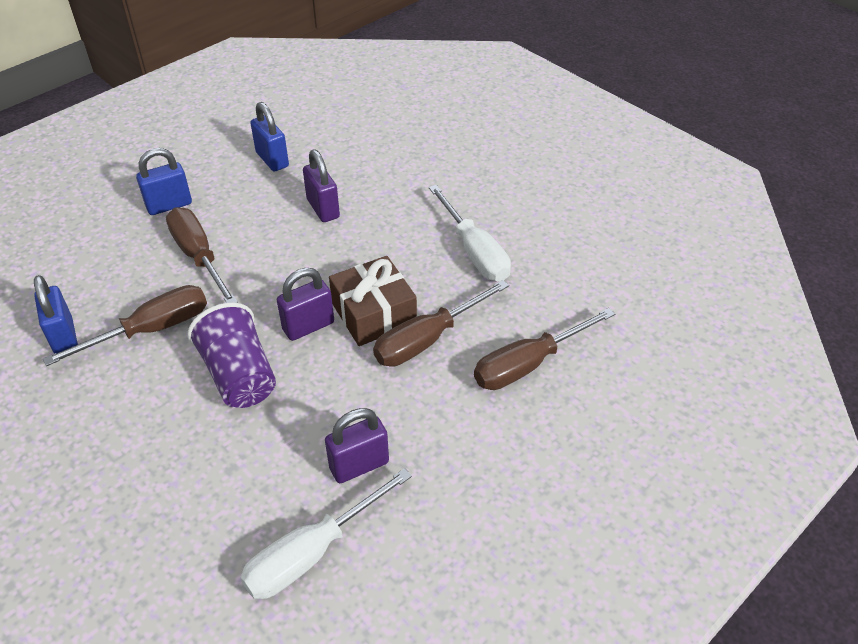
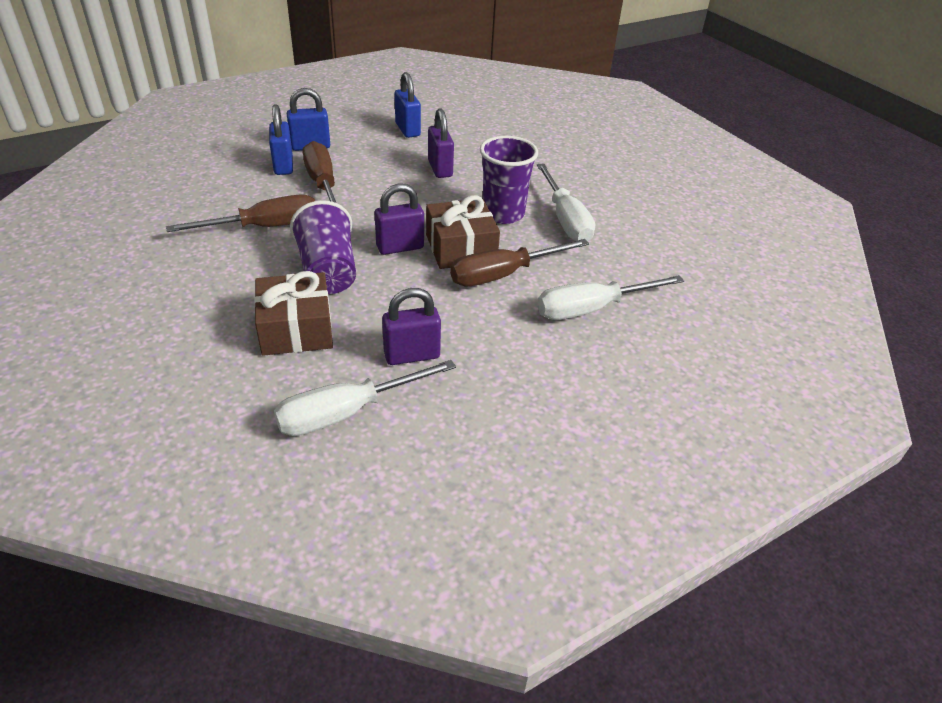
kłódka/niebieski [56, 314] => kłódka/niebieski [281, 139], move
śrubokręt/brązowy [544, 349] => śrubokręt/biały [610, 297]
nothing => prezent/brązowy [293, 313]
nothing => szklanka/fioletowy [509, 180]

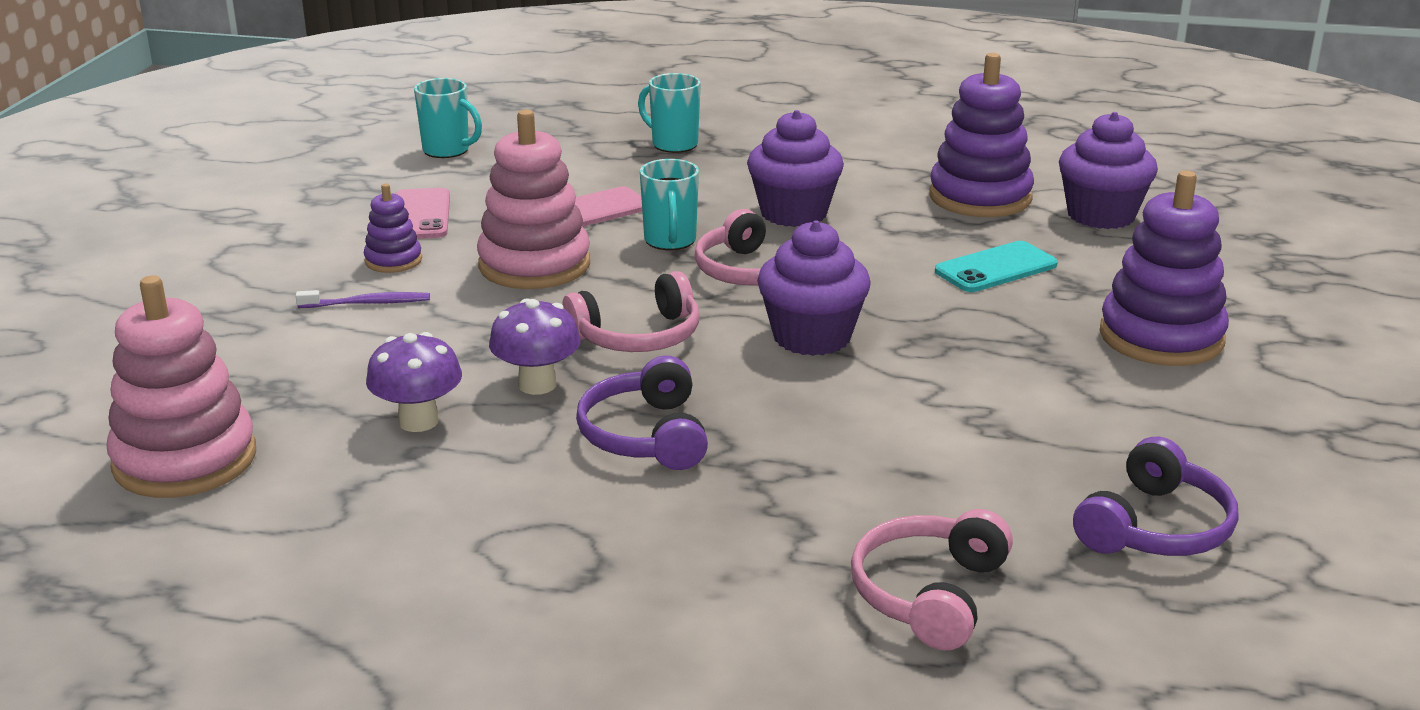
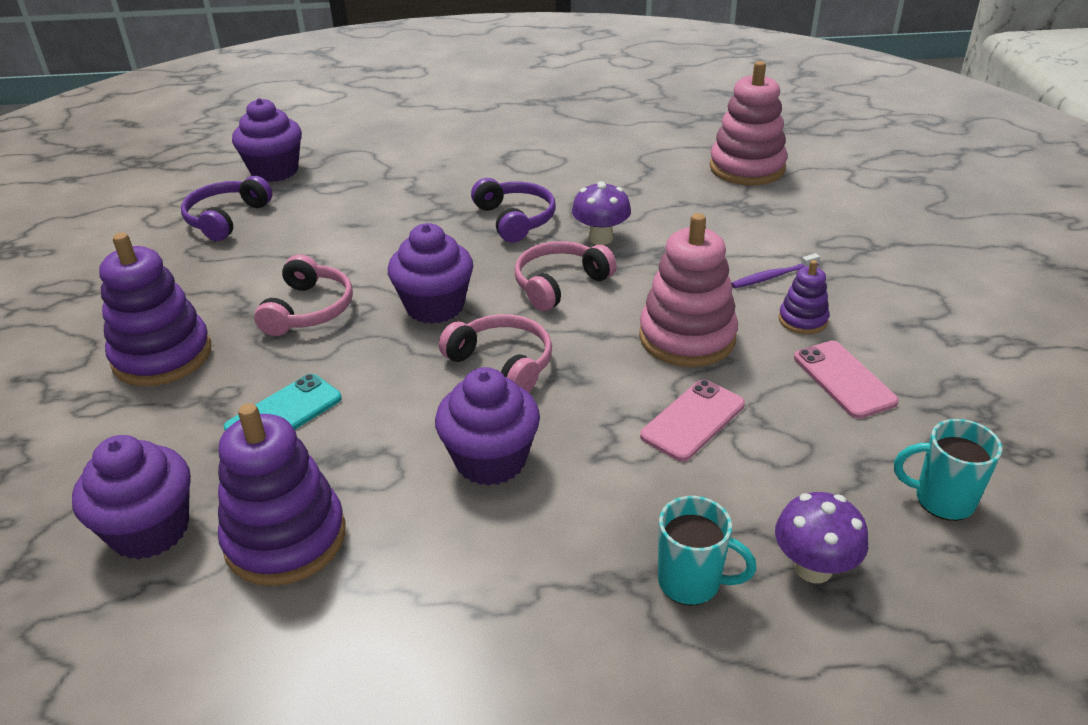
grzyb/fioletowy [414, 382] => grzyb/fioletowy [821, 537], move
kubek/turkusowy [669, 204] => nothing
słuchawki/różowy [932, 579] => słuchawki/różowy [303, 295], move
nothing => muffinka/fioletowy [267, 140]

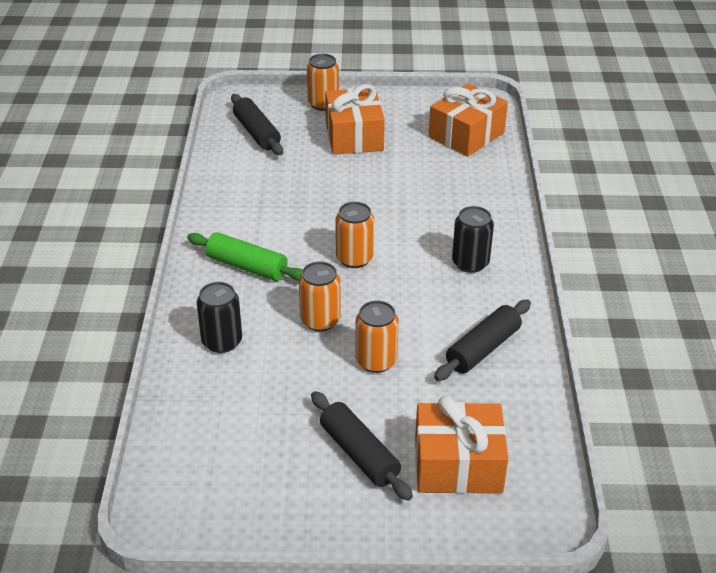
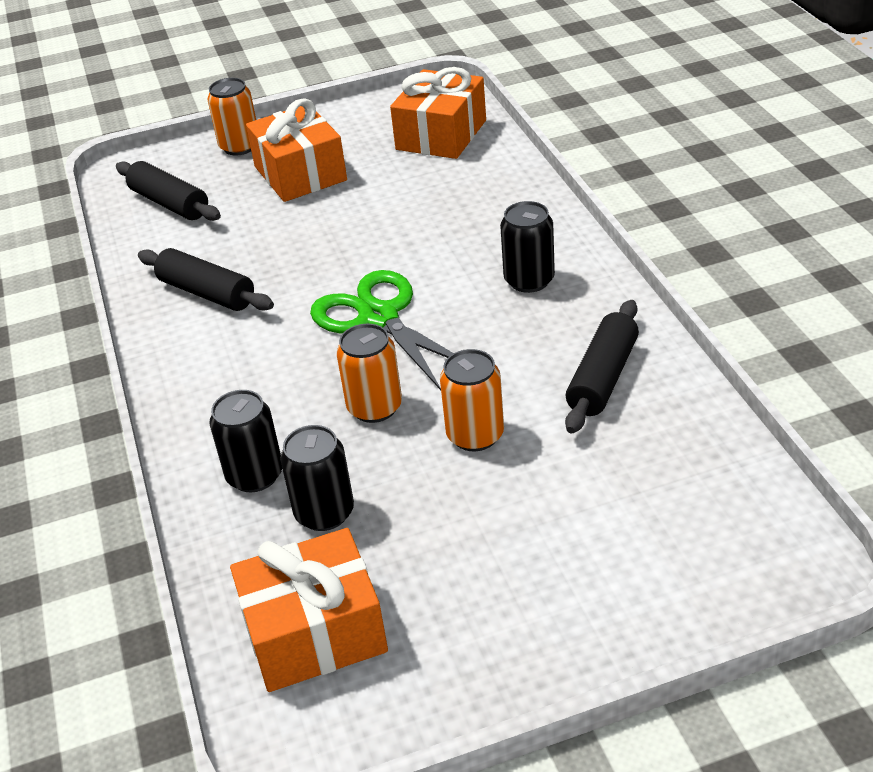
wałek do ciasta/zielony [244, 256] => nothing
wałek do ciasta/czarny [362, 446] => wałek do ciasta/czarny [206, 279], move
puszka/pomarańczowy [354, 235] => nożyczki/zielony [381, 330]
prezent/pomarańczowy [461, 445] => prezent/pomarańczowy [309, 610], move
nothing => puszka/czarny [317, 478]

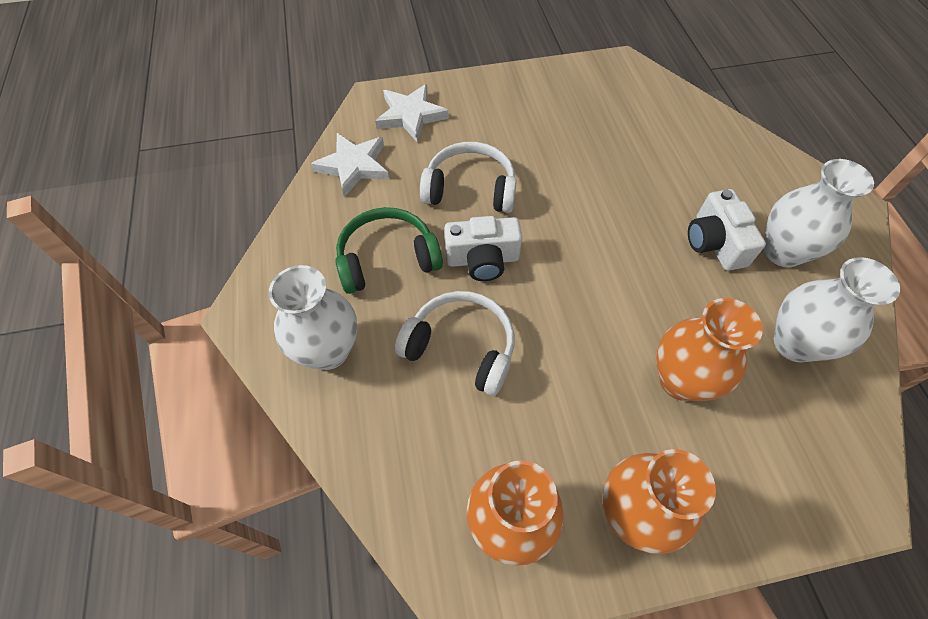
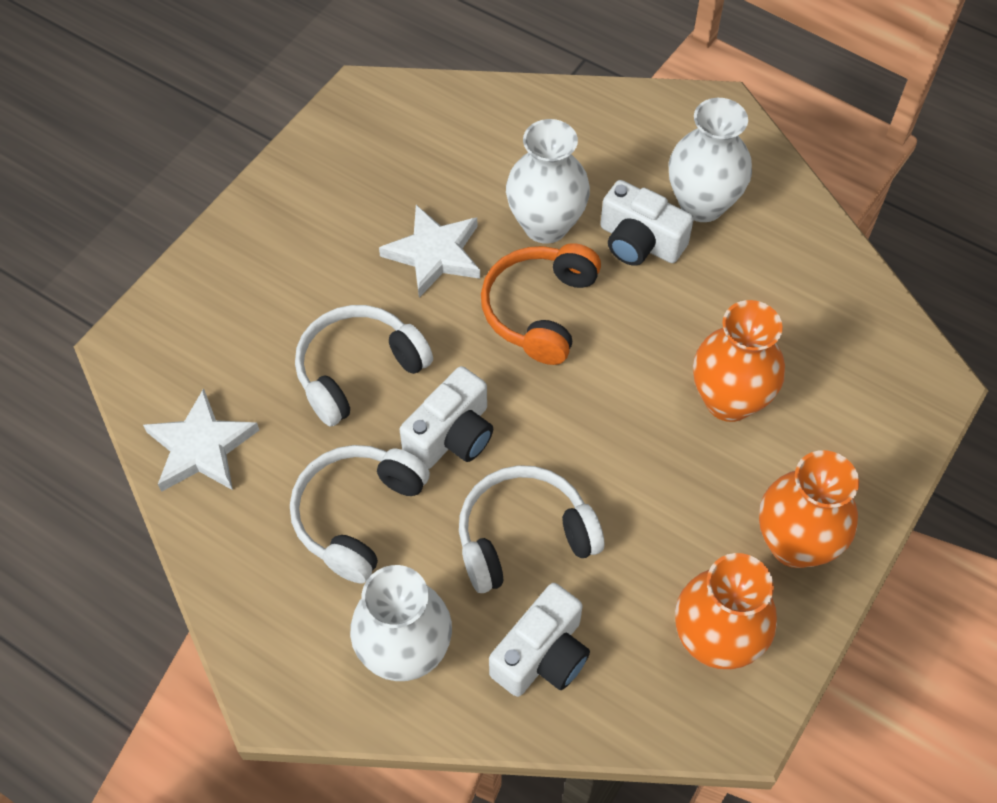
słuchawki/zielony [389, 250] => słuchawki/biały [360, 514]
gwiazda/biały [412, 113] => gwiazda/biały [429, 251], move
wazon/biały [837, 309] => wazon/biały [548, 181], move
nothing => słuchawki/pomarańczowy [541, 304]
nothing => aparat fotograficzny/biały [539, 640]

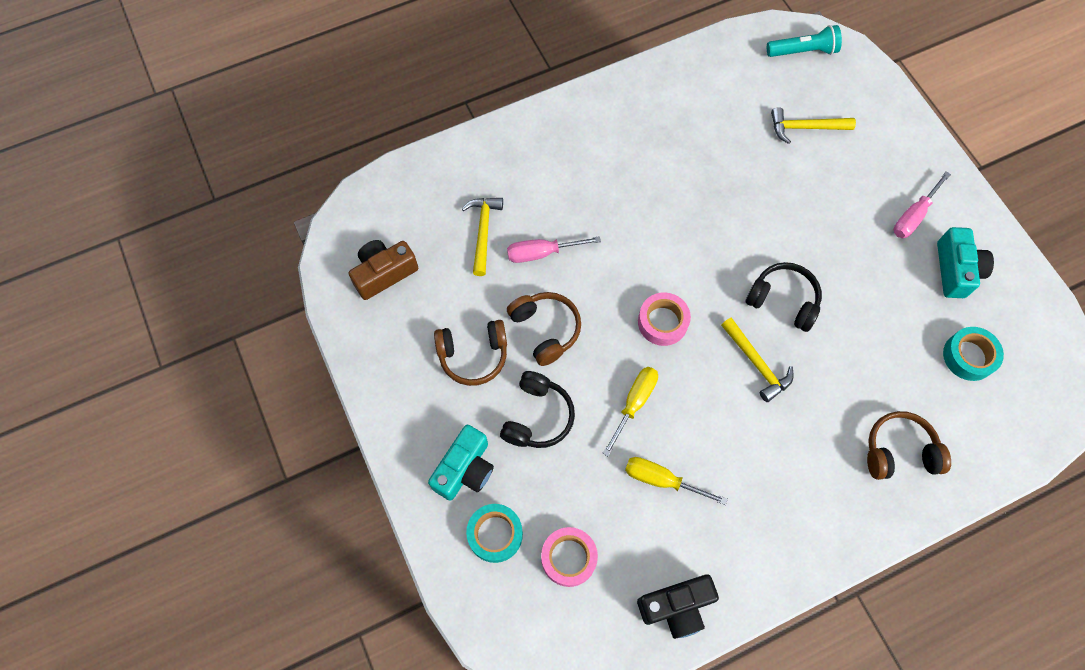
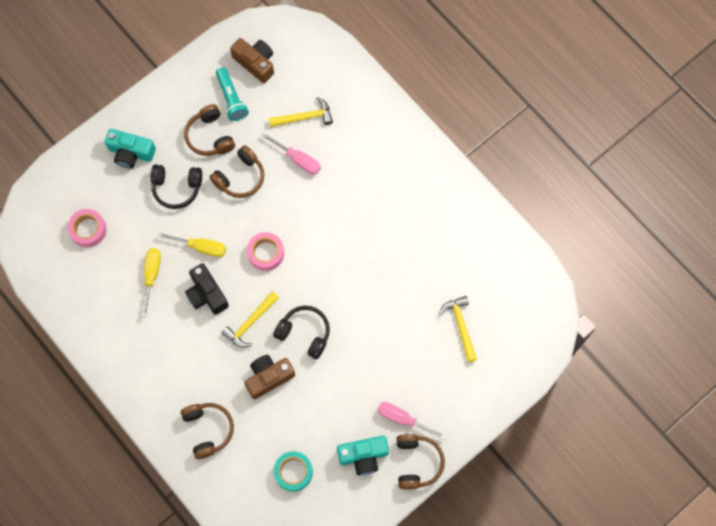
taśma klejąca/turkusowy [494, 533] => nothing
śrubokręt/różowy [554, 249] => śrubokręt/różowy [291, 153], 150 degrees clockwise
aparat fotograficzny/czarny [678, 606] => aparat fotograficzny/czarny [207, 289], move
słuchawki/czarny [783, 297] => słuchawki/czarny [301, 332], 75 degrees counterclockwise
latarka/turkusowy [804, 41] => latarka/turkusowy [232, 94], move
nothing => aparat fotograficzny/brązowy [269, 377]
nothing => słuchawki/brązowy [420, 461]

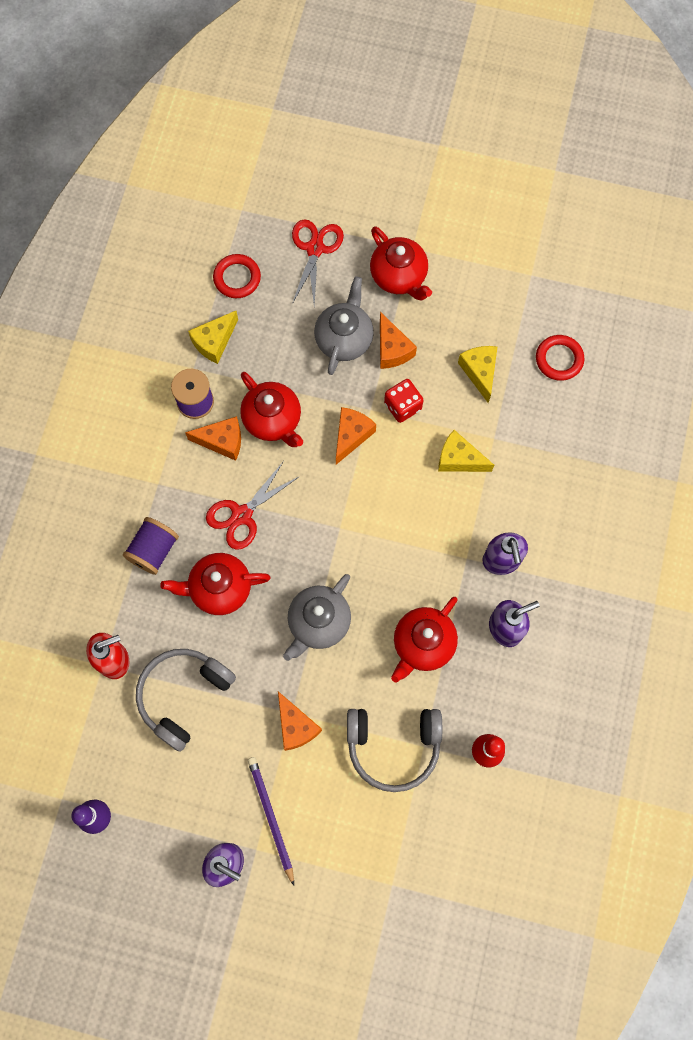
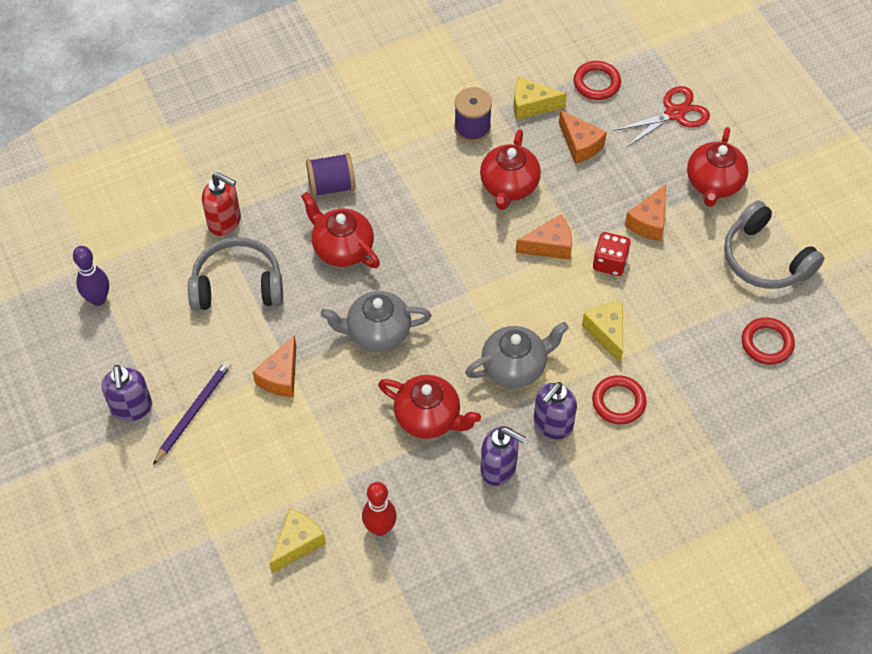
ser/pomarańczowy [213, 438] => ser/pomarańczowy [583, 137], move
nożyczki/czerwony [253, 505] => nothing
imbryk/szary [344, 325] => imbryk/szary [517, 355], move
słuchawki/szary [394, 750] => słuchawki/szary [774, 245], move
imbryk/czerwony [424, 640] => imbryk/czerwony [429, 407], 150 degrees counterclockwise
ser/żółty [478, 374] => ser/żółty [297, 540], move
nothing => pierścień/czerwony [619, 400]

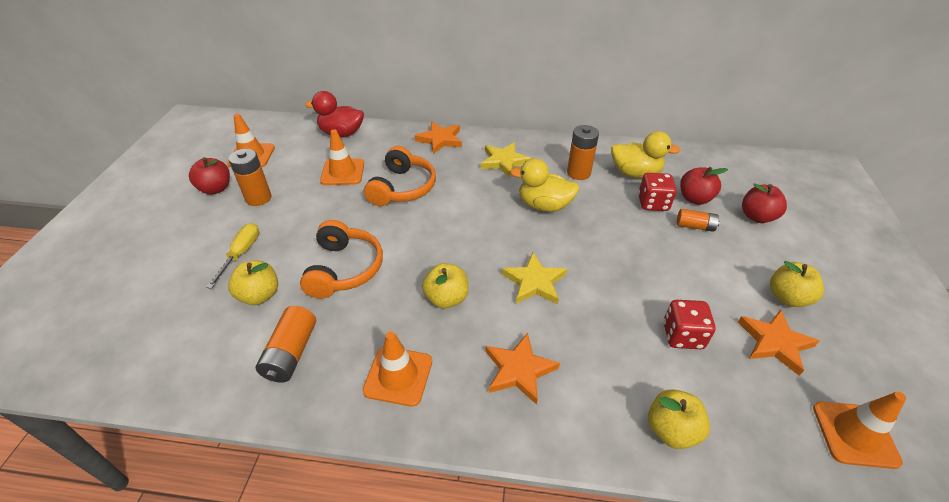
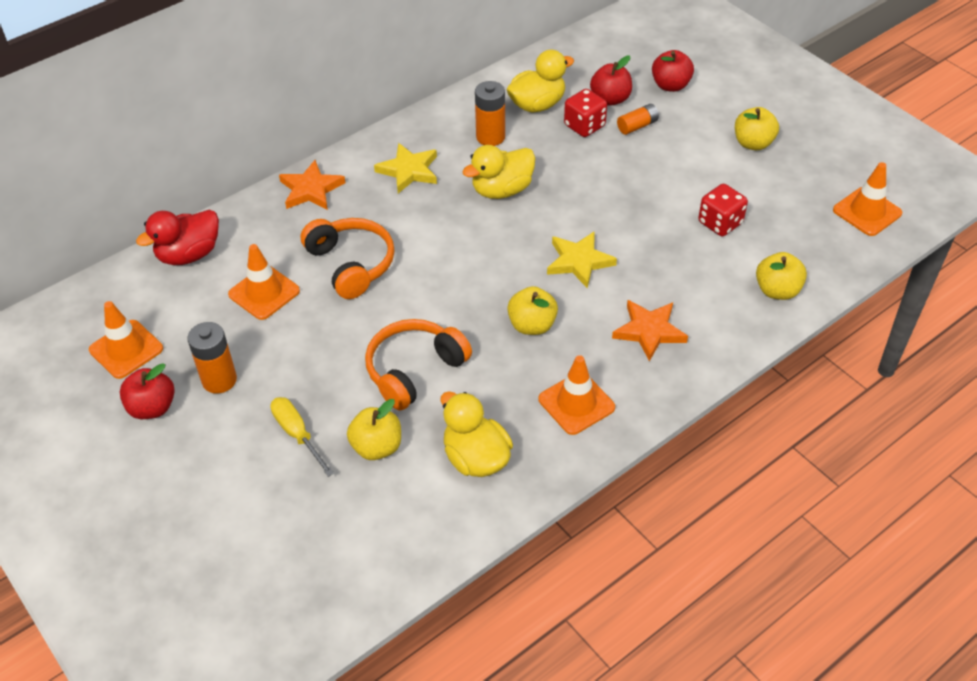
bateria/pomarańczowy [286, 344] => kaczka/żółty [476, 434]
słuchawki/pomarańczowy [341, 259] => słuchawki/pomarańczowy [418, 365], 90 degrees counterclockwise
gwiazda/pomarańczowy [778, 342] => nothing

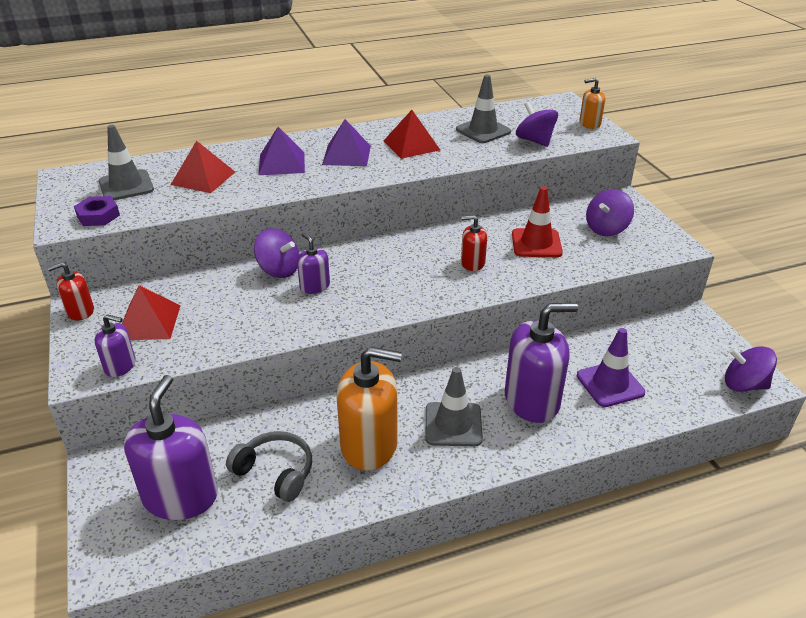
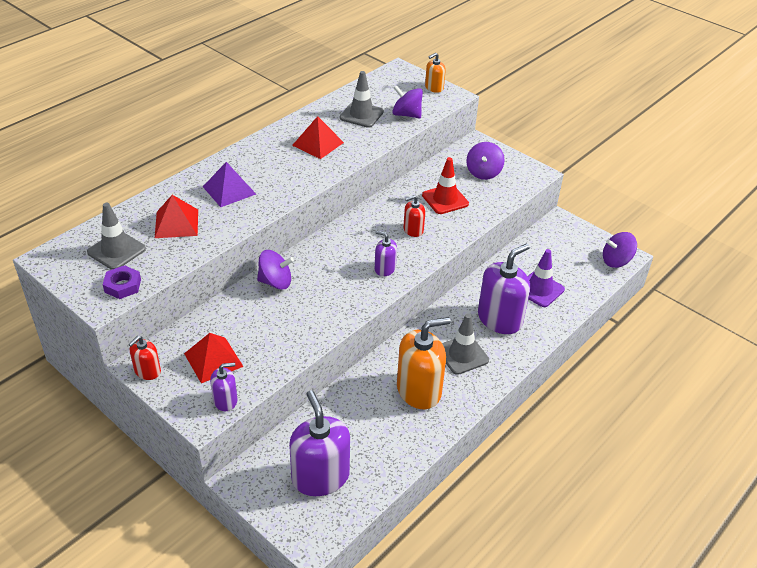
słuchawki/szary [269, 466] => nothing
dozownik mydła/fioletowy [313, 263] => dozownik mydła/fioletowy [386, 253], move
piramida/fioletowy [346, 142] => nothing

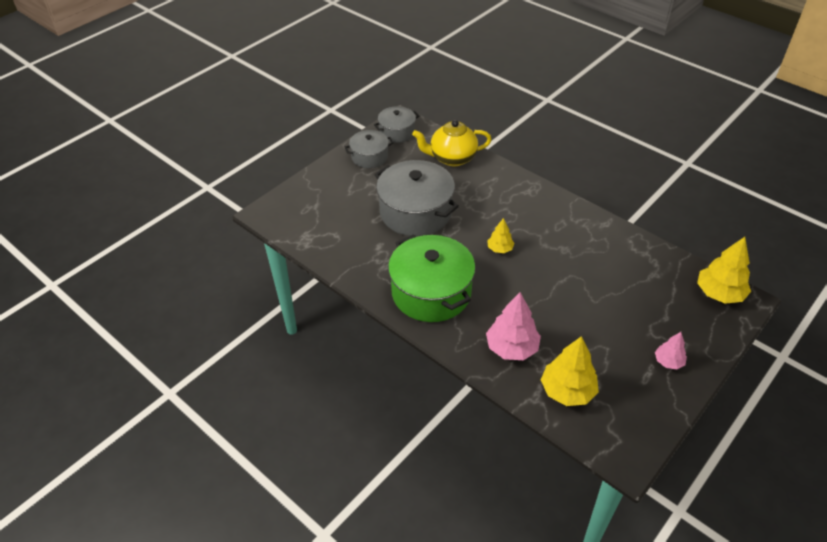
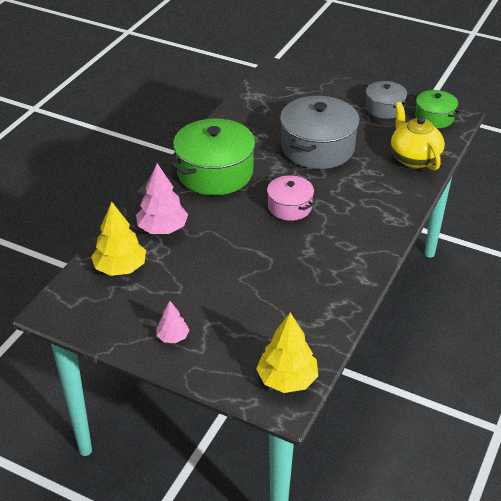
garnek/szary [396, 124] => garnek/zielony [437, 109]
drzewko/żółty [501, 235] => garnek/różowy [290, 198]

